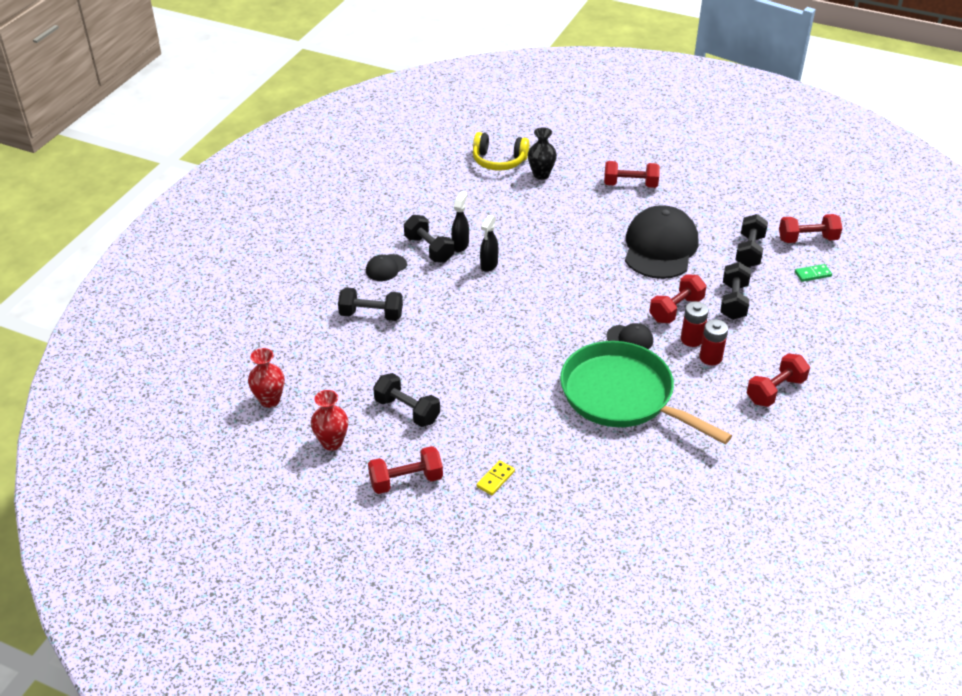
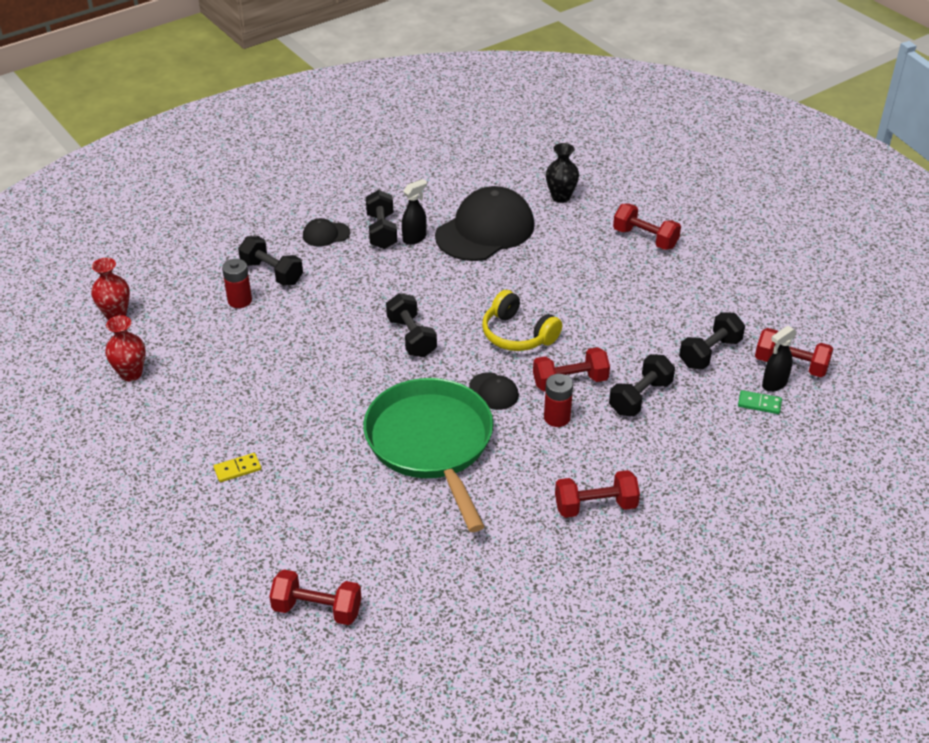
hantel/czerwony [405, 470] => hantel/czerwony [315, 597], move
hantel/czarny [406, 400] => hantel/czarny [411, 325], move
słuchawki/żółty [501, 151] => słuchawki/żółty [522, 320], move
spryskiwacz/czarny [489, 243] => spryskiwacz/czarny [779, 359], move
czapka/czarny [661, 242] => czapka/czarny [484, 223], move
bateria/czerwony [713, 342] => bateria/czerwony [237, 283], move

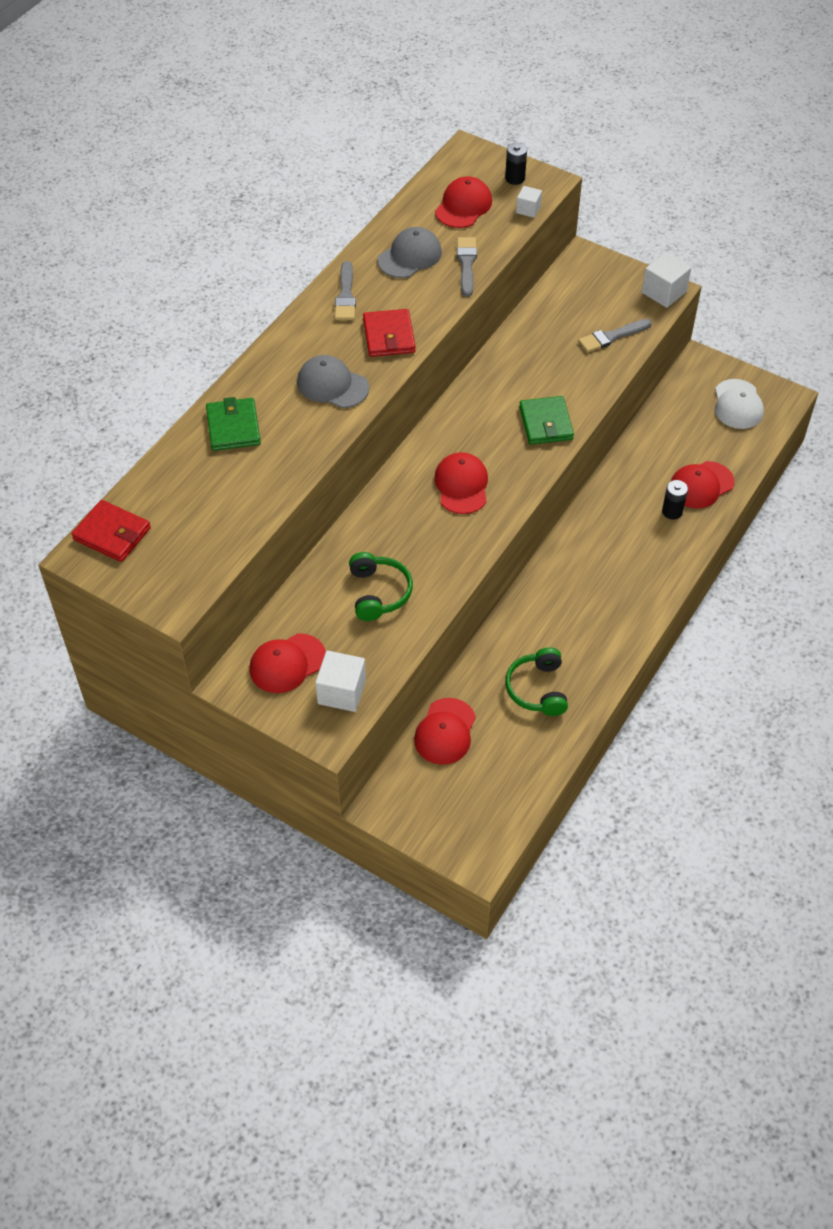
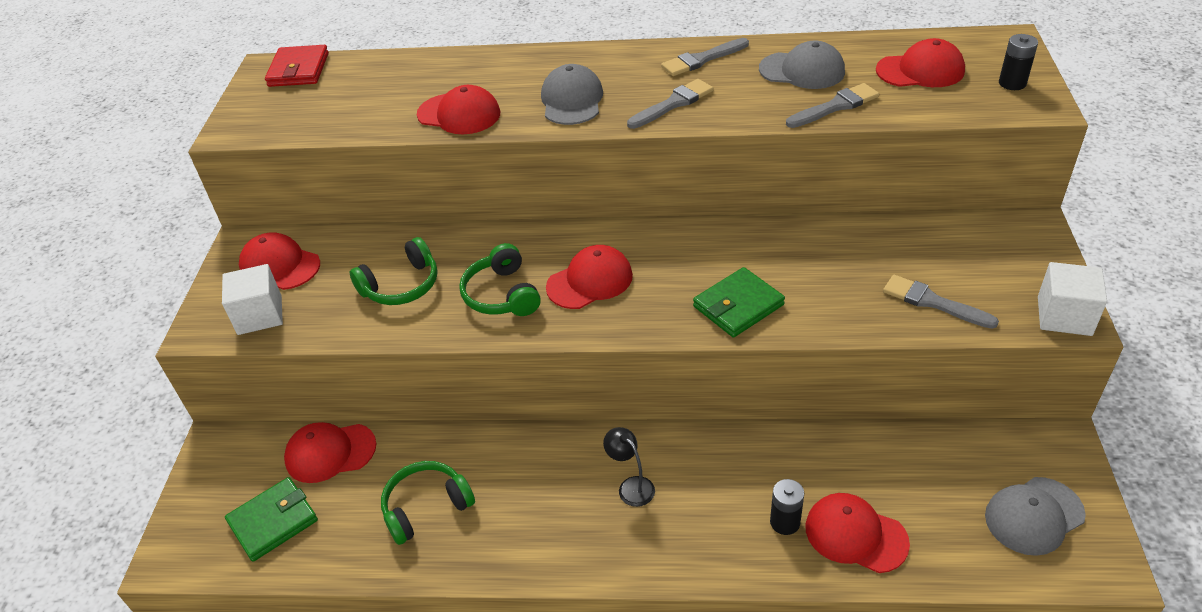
portfel/zielony [233, 424] => portfel/zielony [271, 519], move
portfel/czerwony [389, 333] => pędzel/szary [670, 104]
sześcian/biały [529, 202] => nothing
czapka/biały [739, 404] => czapka/szary [1035, 516]
nothing => czapka/czerwony [458, 109]
nothing => słuchawki/zielony [500, 279]
nothing => lampka/czarny [629, 467]

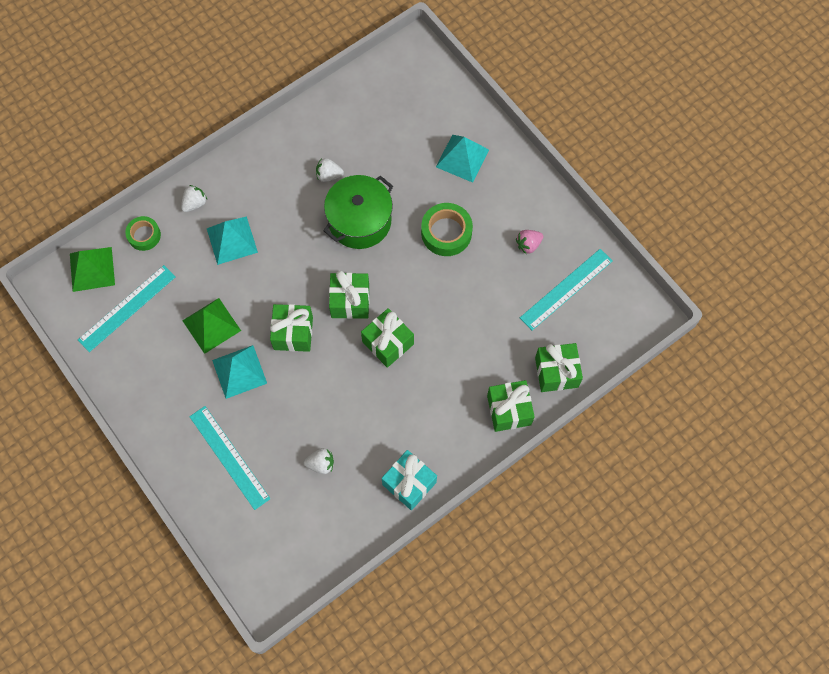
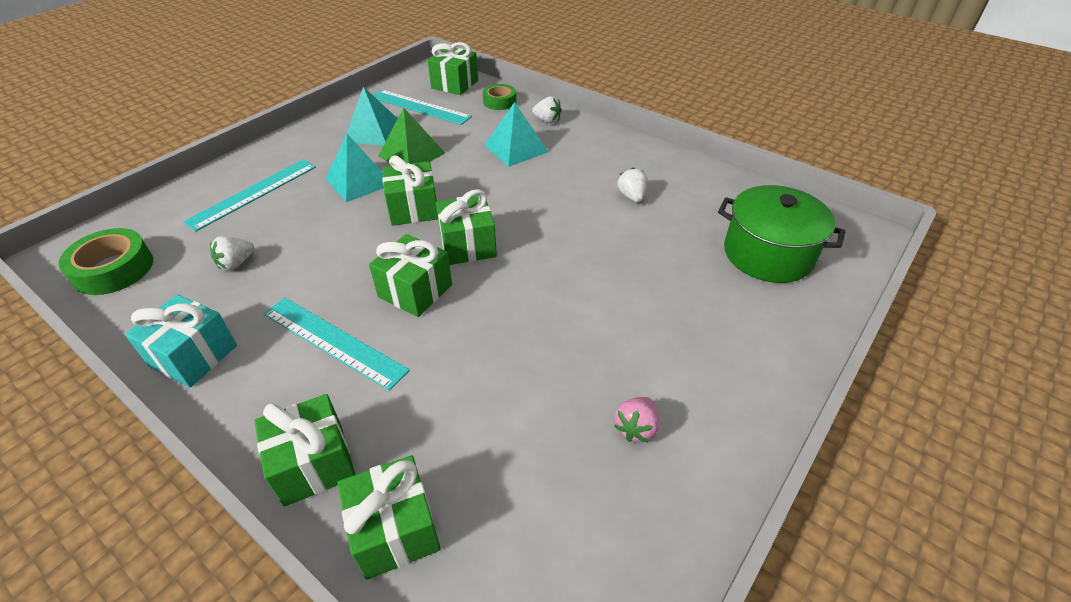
piramida/zielony [92, 269] => prezent/zielony [453, 68]
truskawka/biały [319, 461] => truskawka/biały [232, 253], 60 degrees clockwise
garnek/zielony [358, 212] => garnek/zielony [781, 234], move
taśma klejąca/zielony [447, 229] => taśma klejąca/zielony [106, 261], move
piramida/turkusowy [462, 159] => piramida/turkusowy [372, 116], move
truskawka/różowy [529, 242] => truskawka/różowy [636, 419], 105 degrees counterclockwise
linijka/turkusowy [566, 289] => linijka/turkusowy [336, 344], move

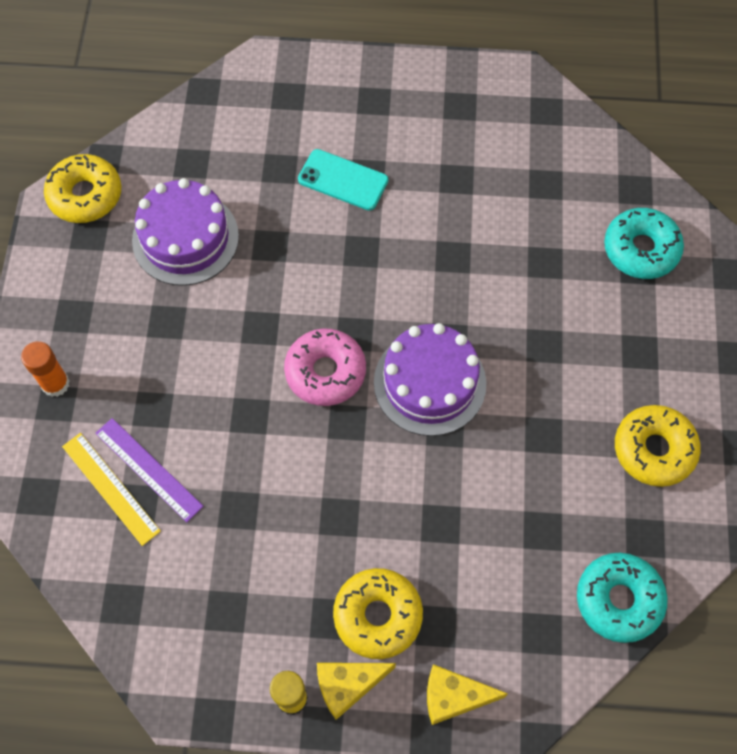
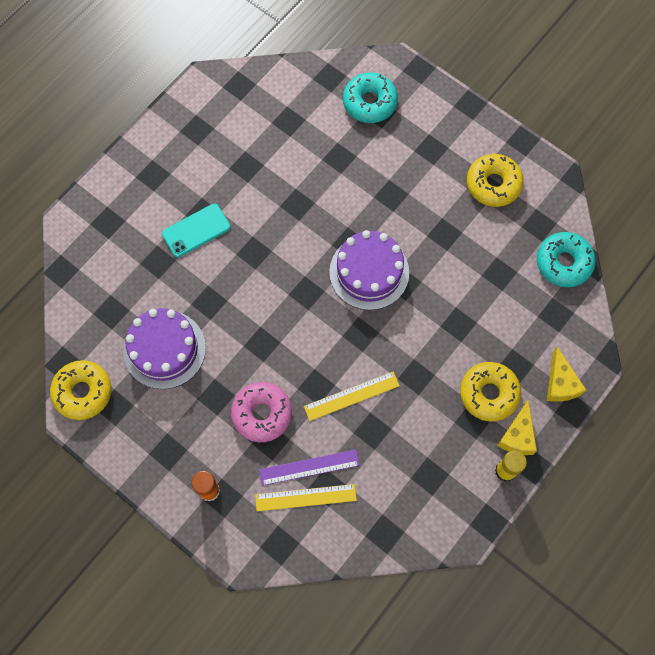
donut/różowy [325, 367] => donut/różowy [261, 412], move
ser/żółty [467, 694] => ser/żółty [566, 374], 45 degrees counterclockwise
nothing => linijka/żółty [352, 396]

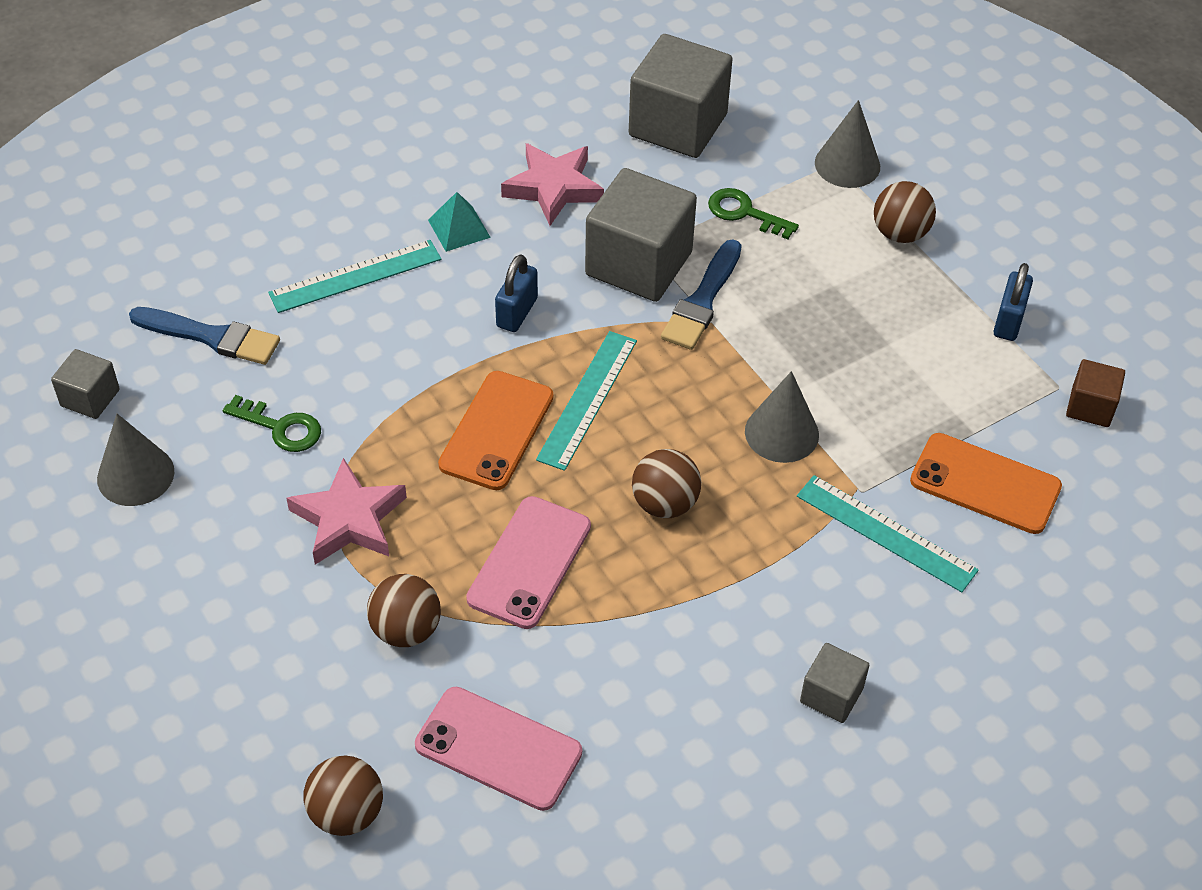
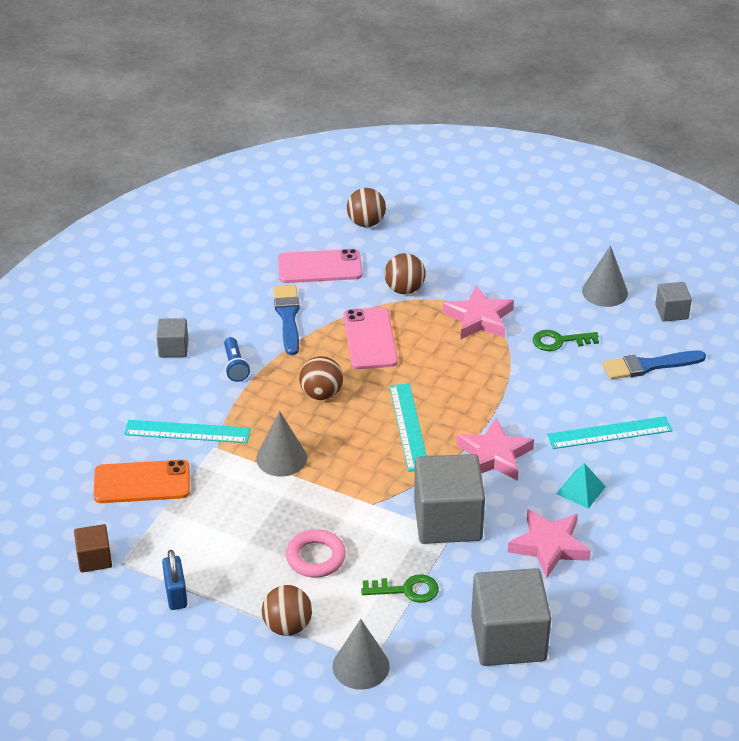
linijka/turkusowy [354, 276] => linijka/turkusowy [610, 432], 45 degrees clockwise
telefon/pomarańczowy [496, 430] => nothing
kłódka/niebieski [516, 293] => gwiazda/różowy [495, 449]
pędzel/niebieski [701, 294] => pędzel/niebieski [286, 320], move
nothing => latarka/niebieski [237, 359]
nothing => pierścień/różowy [316, 553]

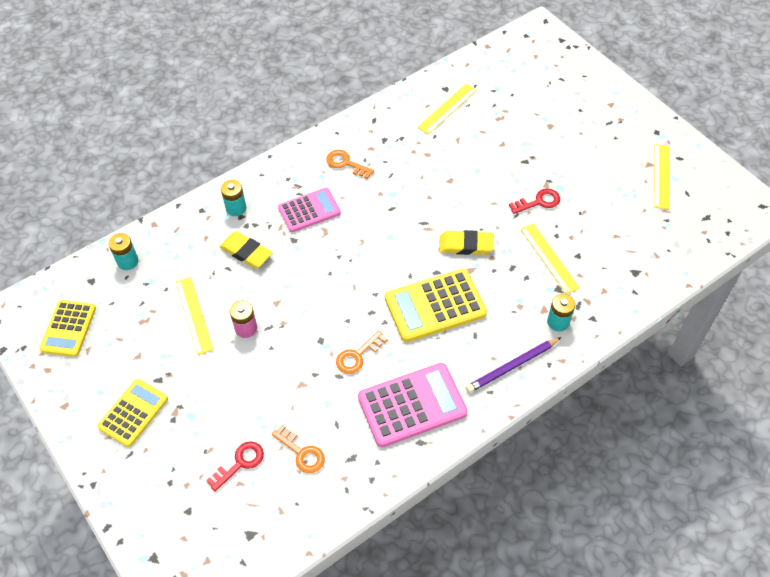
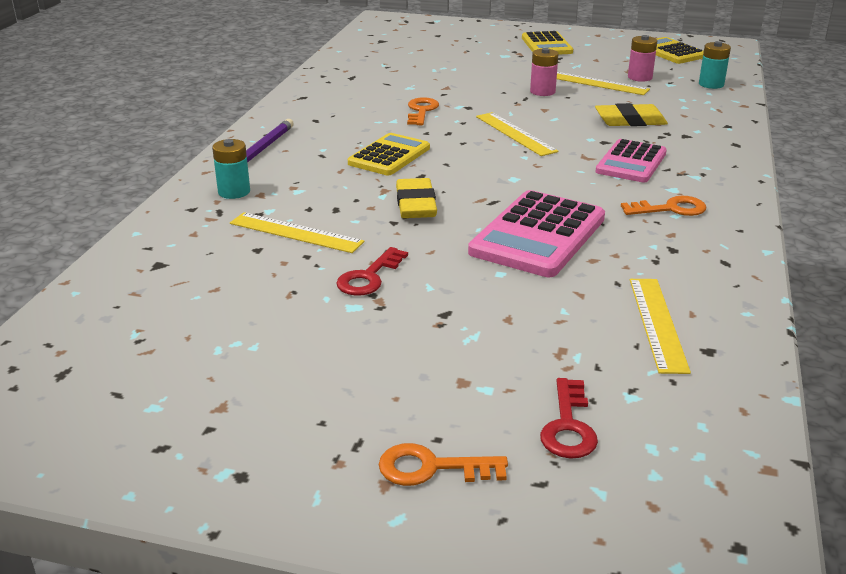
klucz/czerwony [235, 466] => klucz/czerwony [569, 418], move
bateria/turkusowy [233, 198] => nothing
klucz/pomarańczowy [298, 449] => klucz/pomarańczowy [443, 464], move
kalkulator/różowy [412, 405] => kalkulator/różowy [536, 233], move
kalkulator/żółty [436, 305] => kalkulator/żółty [389, 154], x0.66
gumka do mazania/żółty [466, 242] => gumka do mazania/żółty [416, 198], 60 degrees counterclockwise
linijka/żółty [662, 176] => linijka/żółty [517, 134], move
nothing => bateria/różowy [642, 58]

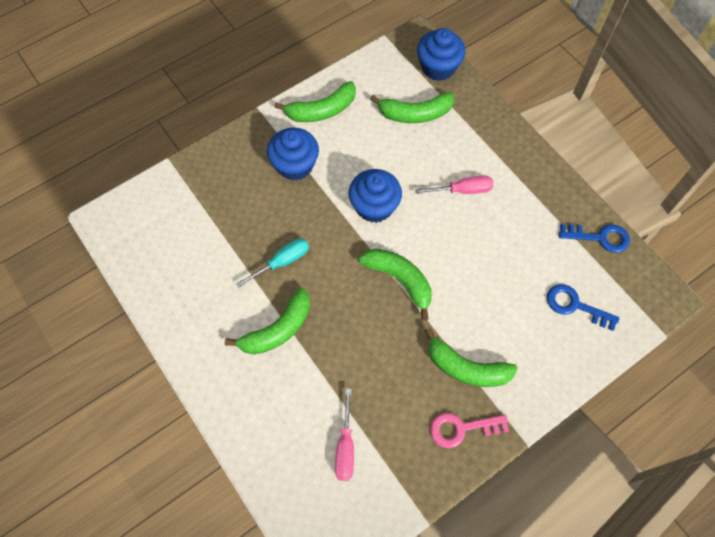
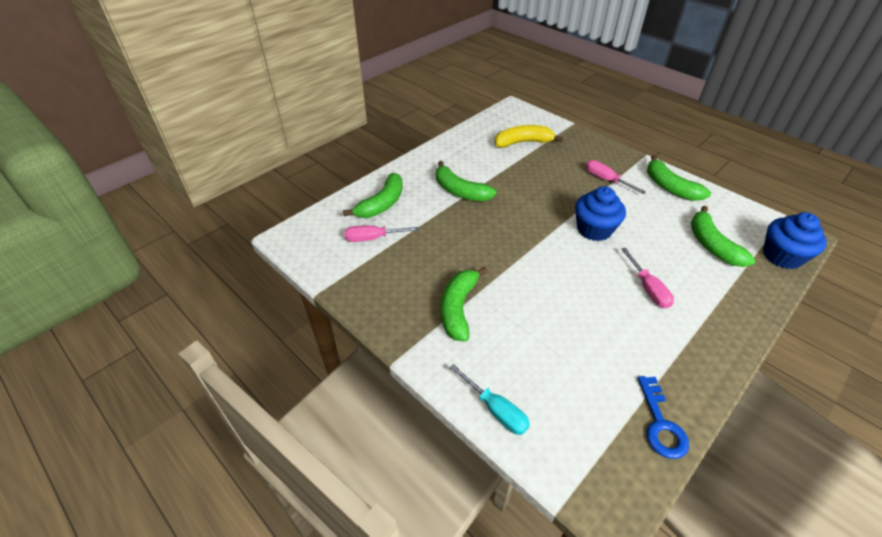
śrubokręt/turkusowy [272, 263] => śrubokręt/turkusowy [490, 399], move
muffinka/niebieski [293, 154] => śrubokręt/różowy [616, 177]
banan/zielony [395, 284] => banan/zielony [373, 195], move
klucz/różowy [469, 430] => nothing
klucz/niebieski [583, 307] => nothing
nothing => banan/żółty [529, 136]

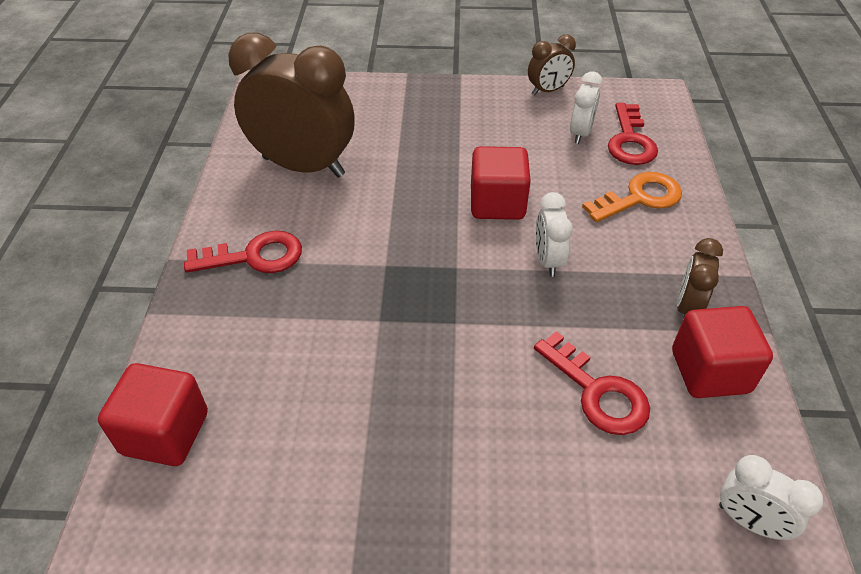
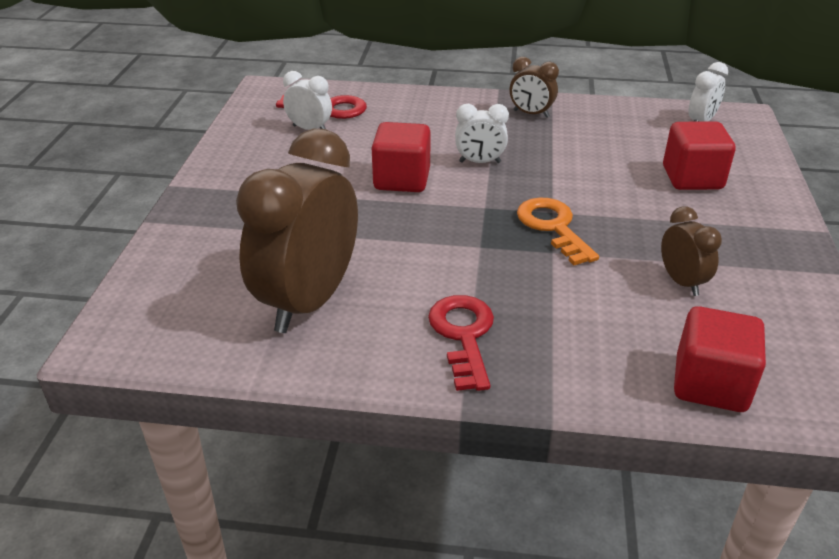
budzik/brązowy [552, 65] => budzik/brązowy [691, 251], move
klucz/czerwony [592, 383] => nothing
klucz/pomarańczowy [632, 197] => klucz/pomarańczowy [558, 231], move
sześcian/czerwony [722, 352] => sześcian/czerwony [699, 155], move

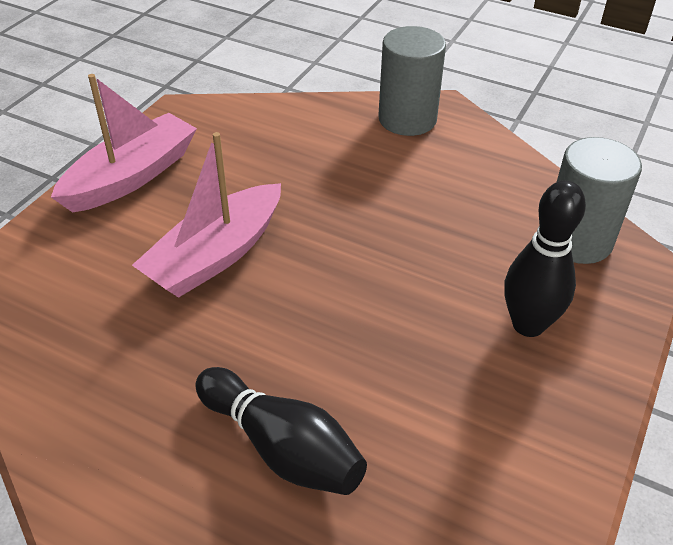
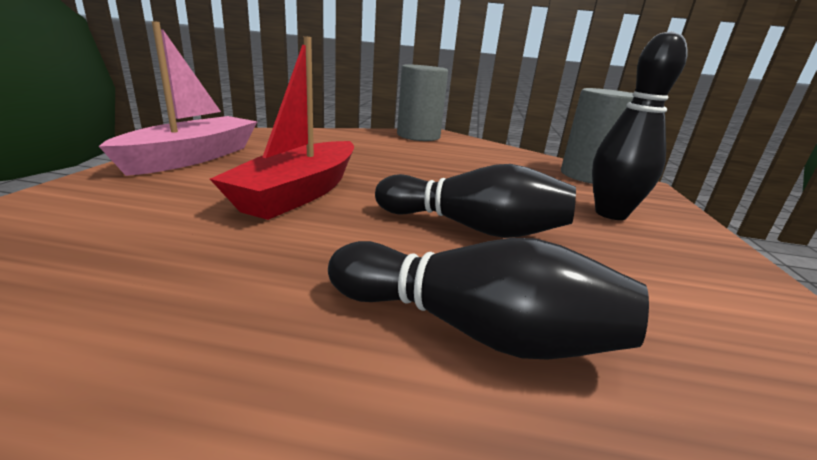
łódka/różowy [206, 215] => łódka/czerwony [282, 128]
nothing => kręgiel/czarny [475, 201]

